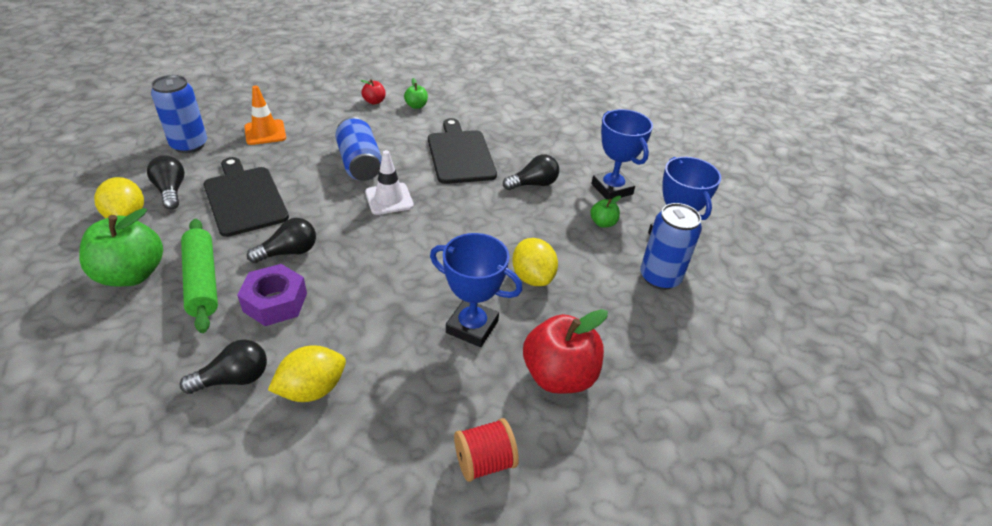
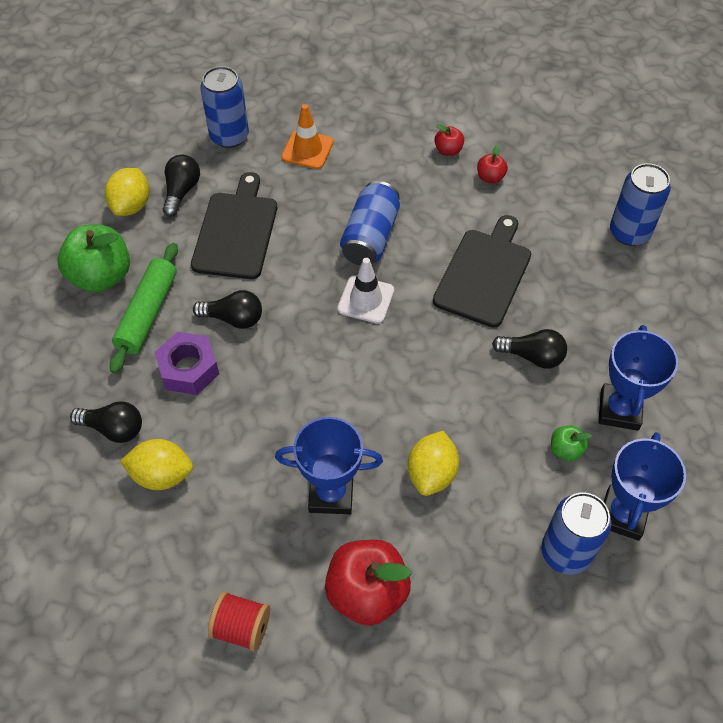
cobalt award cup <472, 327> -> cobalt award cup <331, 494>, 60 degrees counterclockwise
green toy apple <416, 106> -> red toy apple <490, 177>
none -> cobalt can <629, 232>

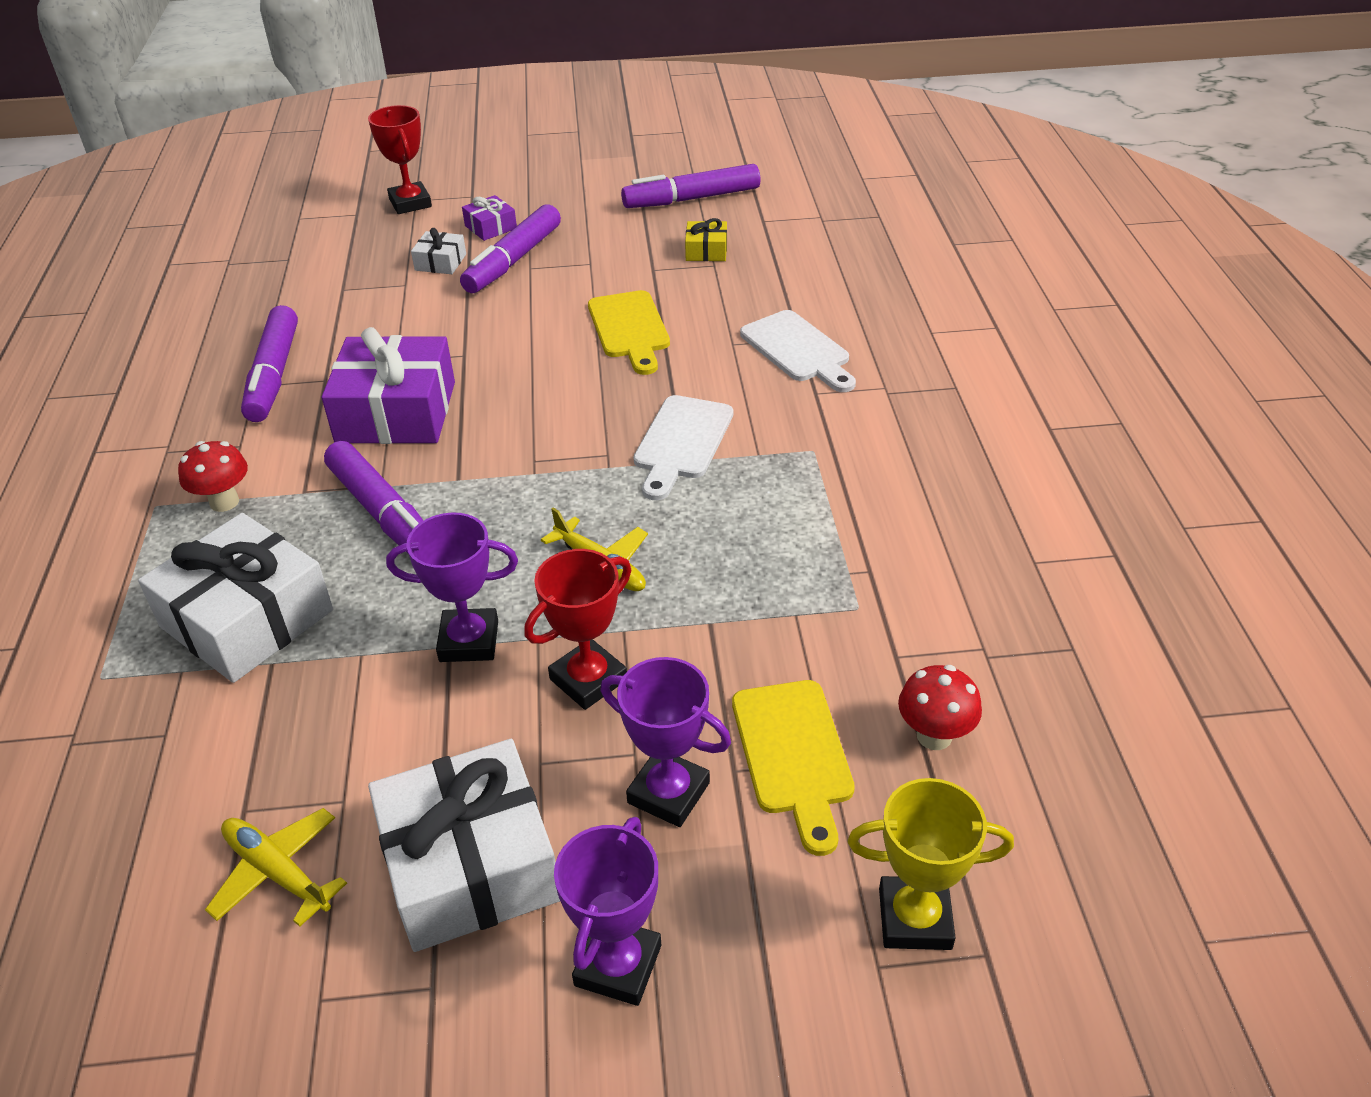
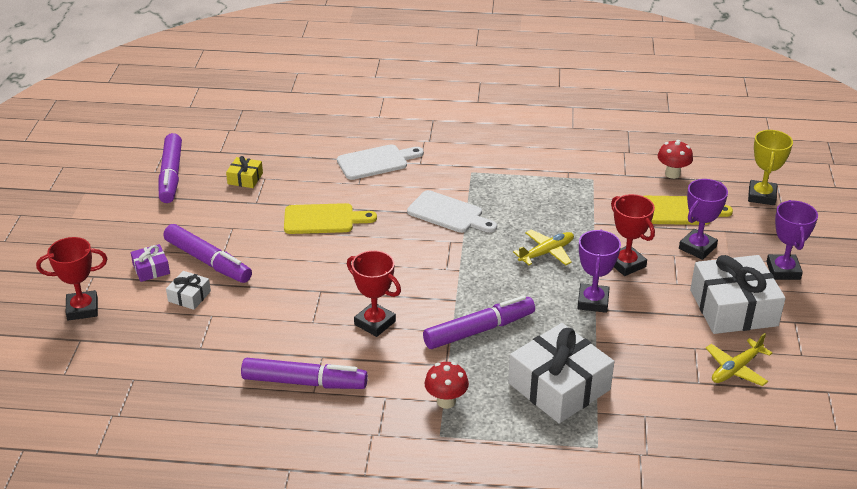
violet gift <396, 412> -> red award cup <374, 323>
violet award cup <618, 965> -> violet award cup <783, 270>, 60 degrees clockwise

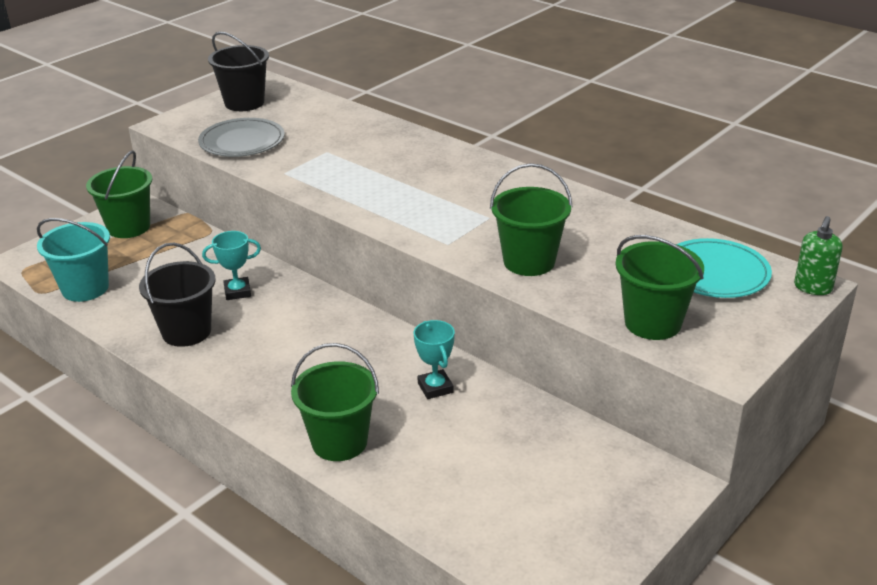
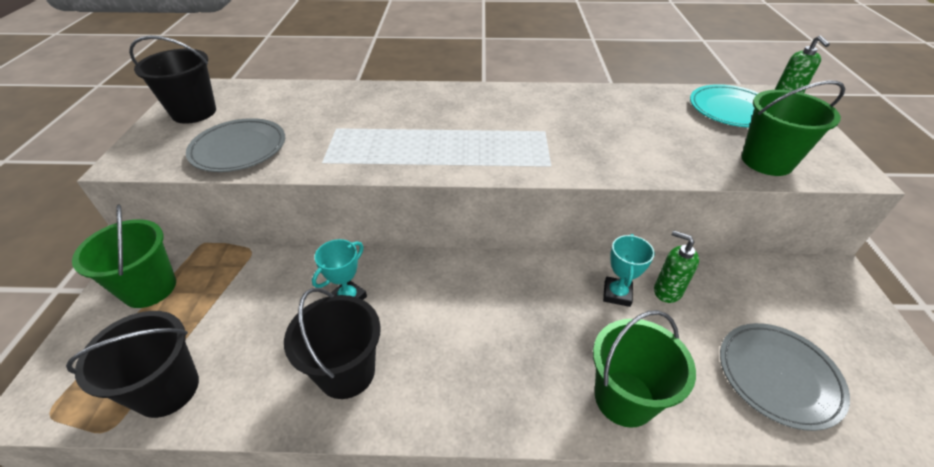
turquoise pail <85, 288> -> jet-black pail <167, 389>
turquoise award cup <435, 388> -> turquoise award cup <617, 294>, 75 degrees clockwise
none -> green pump bottle <667, 291>
none -> grey plate <778, 376>
green pail <529, 262> -> none

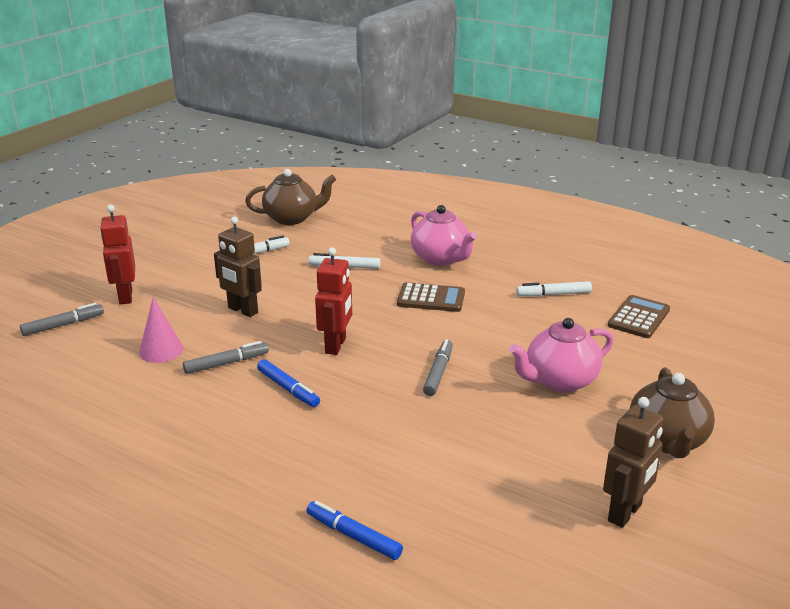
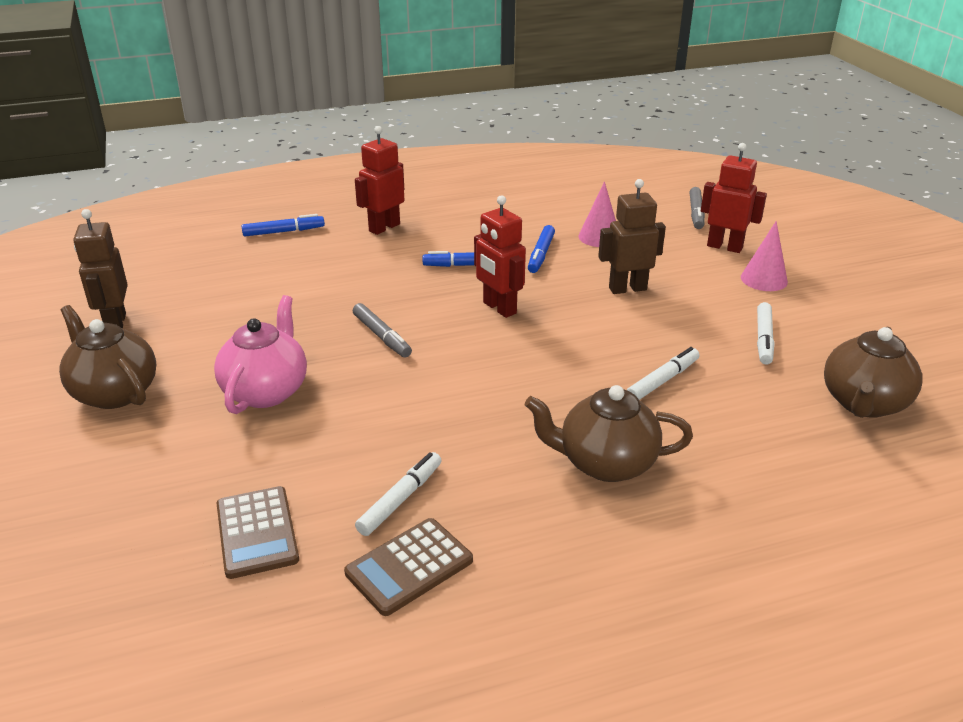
russet adding machine <431, 298> -> russet adding machine <409, 567>, relocated
none -> red toy robot <384, 227>
rosy teapot <441, 259> -> russet teapot <605, 463>
grey marker pen <226, 363> -> cobalt marker pen <541, 254>
none -> rosy cone shape <764, 279>

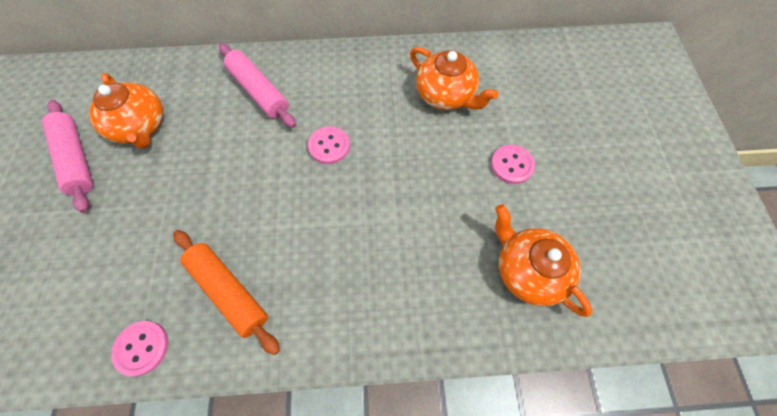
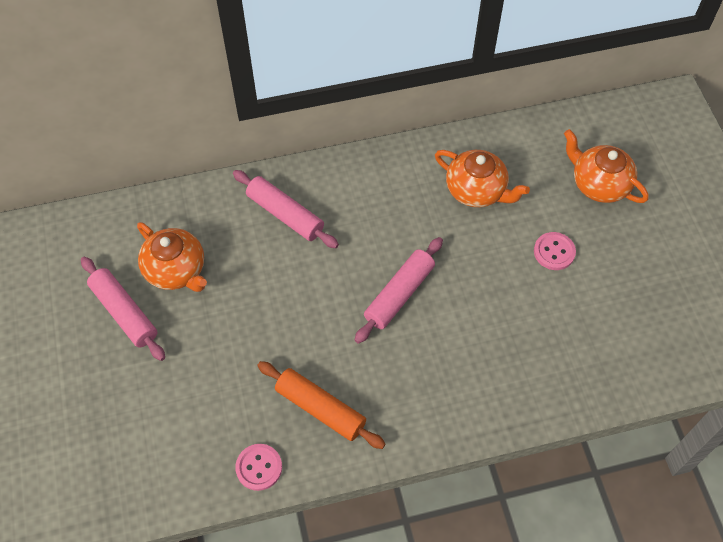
none -> rosy dough roller <399, 294>
orange-coloured teapot <528, 270> -> orange-coloured teapot <599, 184>, relocated
rosy sewing button <329, 146> -> none

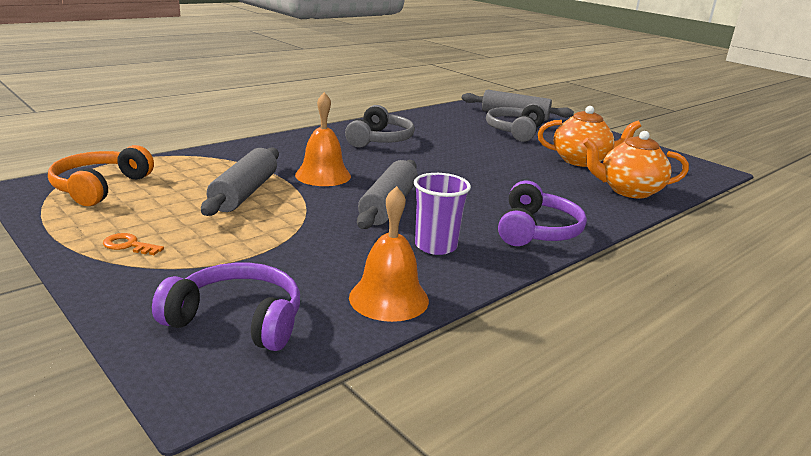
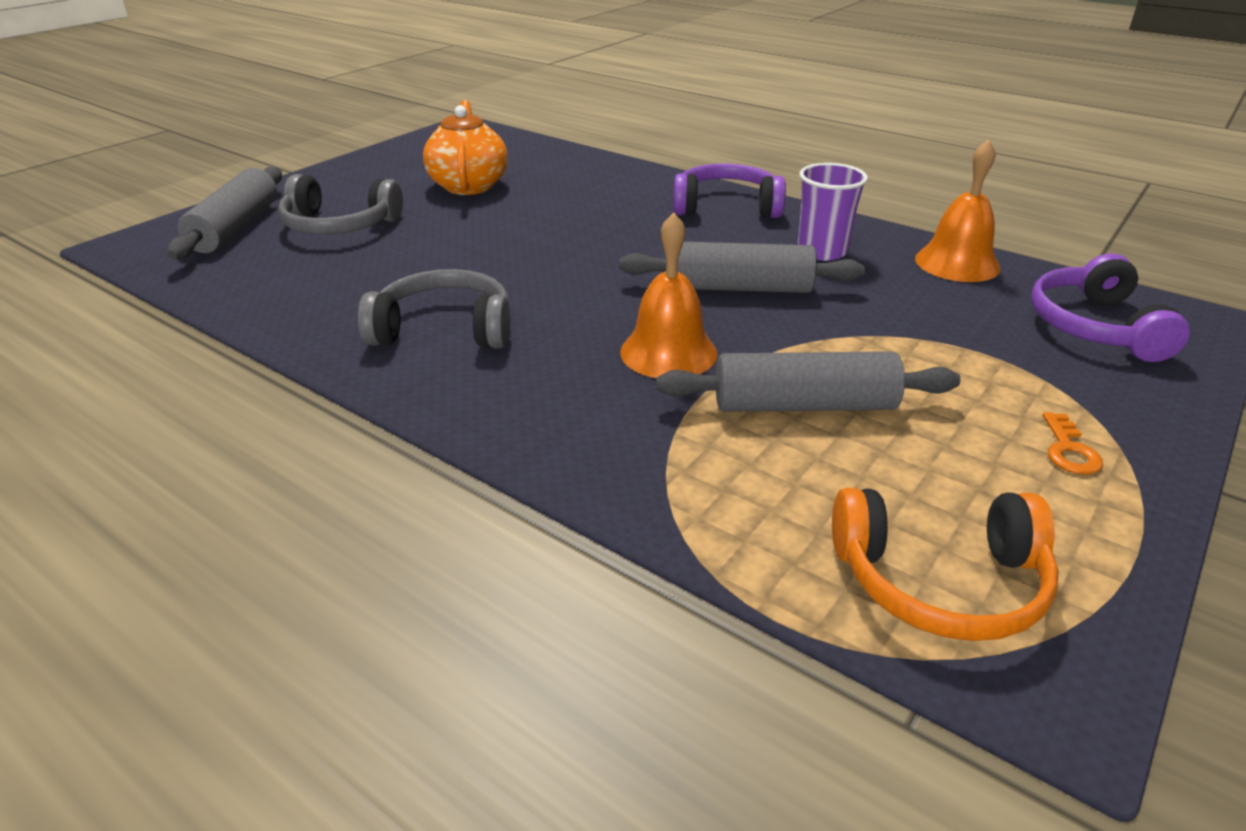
orange-coloured teapot <628, 191> -> none

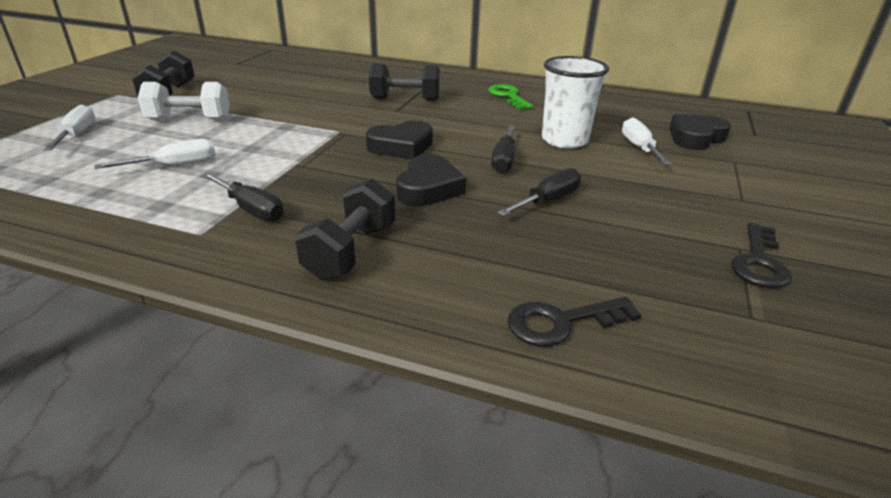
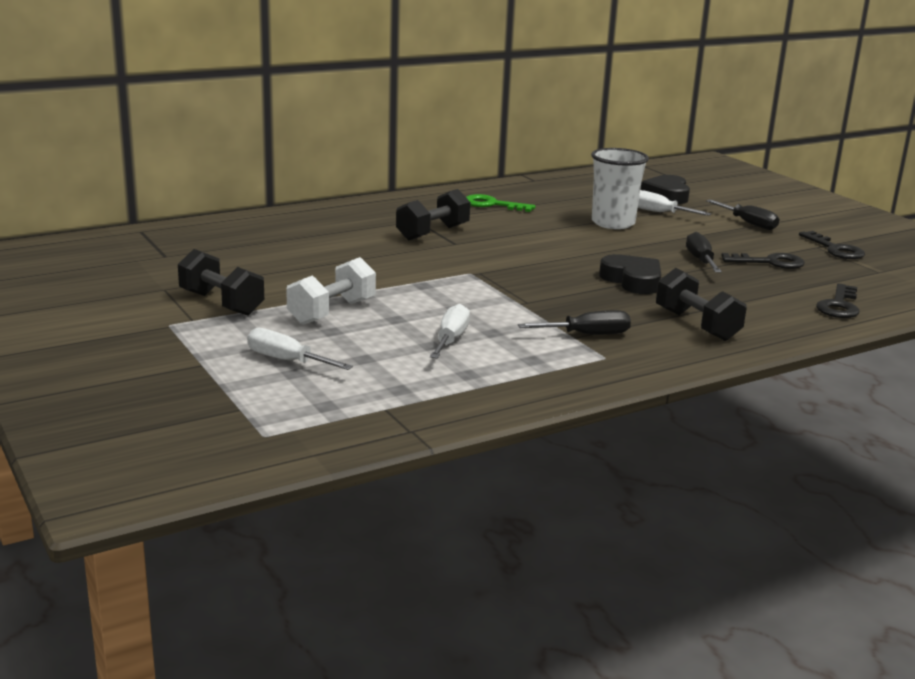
jet-black flat screwdriver <504, 160> -> jet-black flat screwdriver <748, 223>, relocated
none -> jet-black door key <769, 262>
jet-black love heart <401, 146> -> none

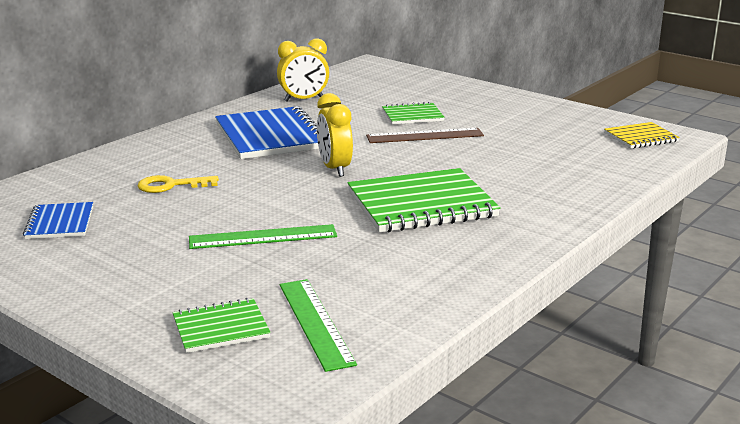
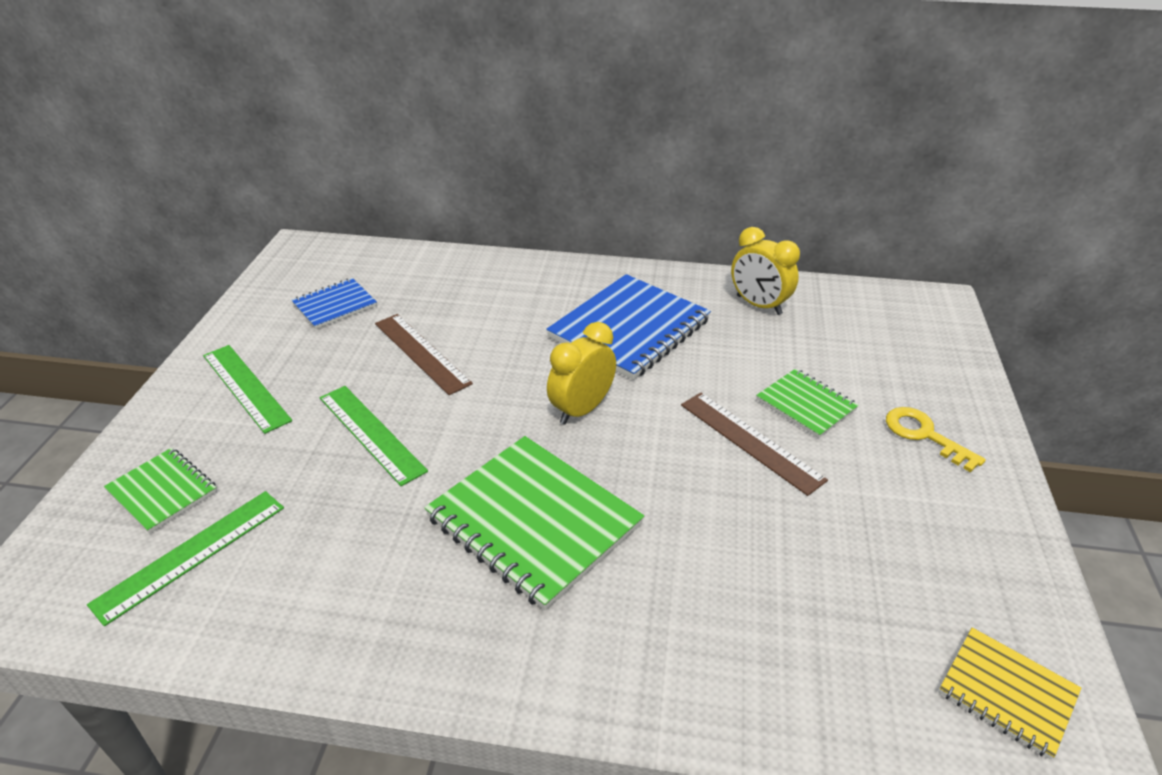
none -> green ruler <246, 387>
none -> russet ruler <421, 353>
yellow door key <172, 185> -> yellow door key <925, 435>, relocated

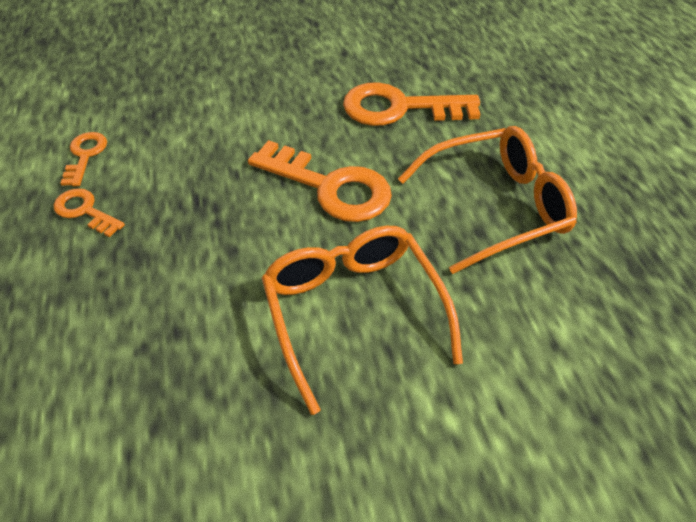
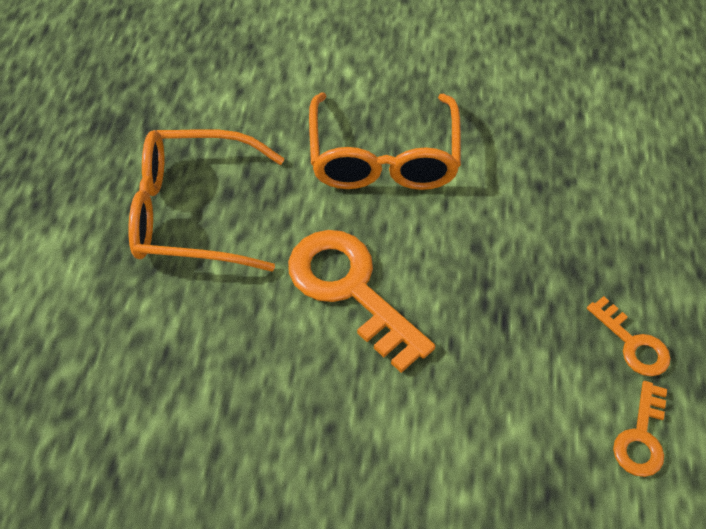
orange-coloured door key <399, 108> -> none

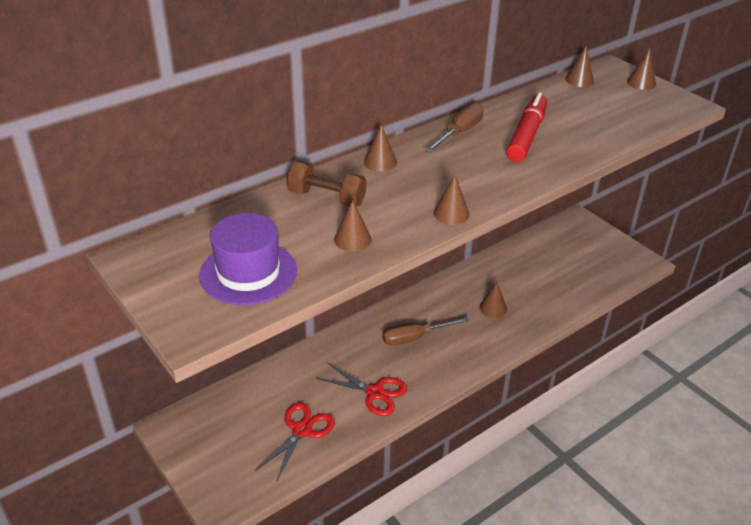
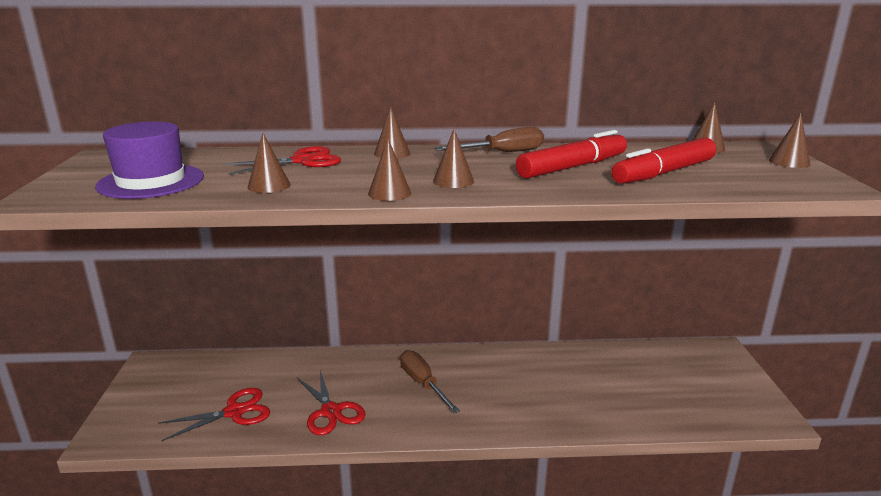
russet free weight <327, 198> -> red shears <302, 161>
russet flat screwdriver <415, 337> -> russet flat screwdriver <423, 384>, 45 degrees clockwise
russet cone shape <493, 308> -> russet cone shape <453, 181>, relocated
none -> red marker pen <664, 173>

